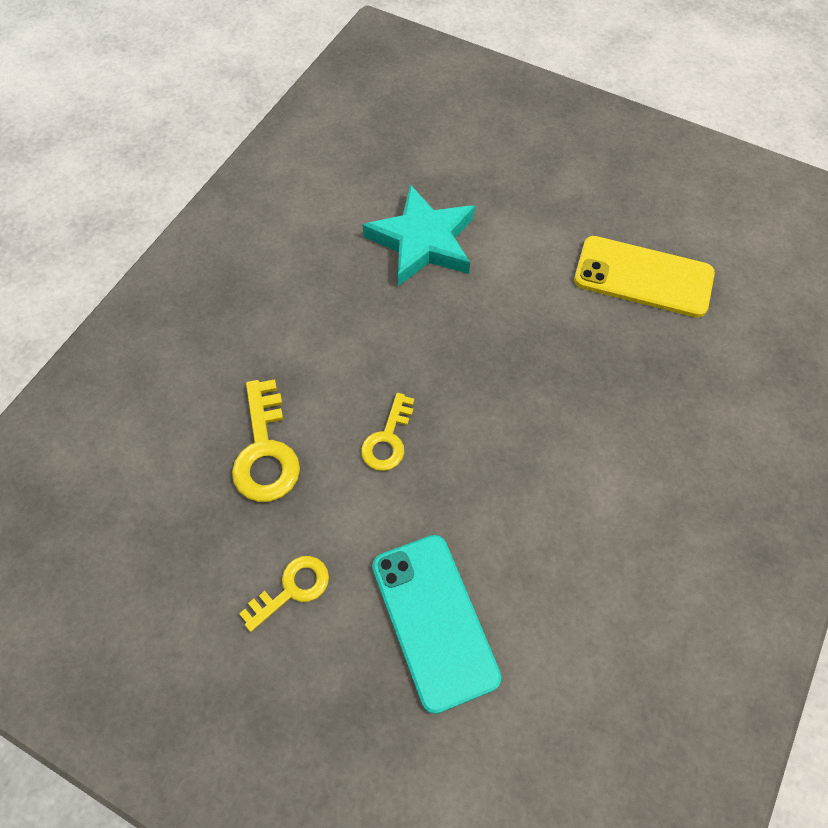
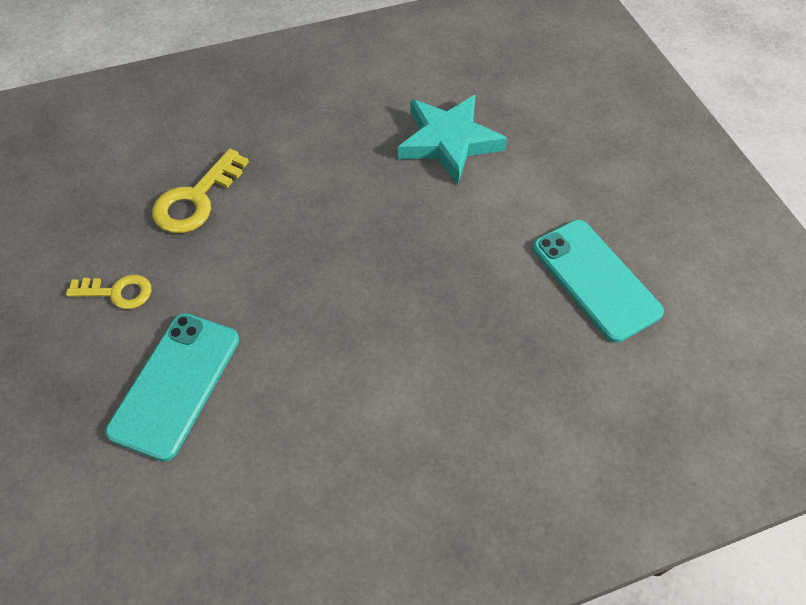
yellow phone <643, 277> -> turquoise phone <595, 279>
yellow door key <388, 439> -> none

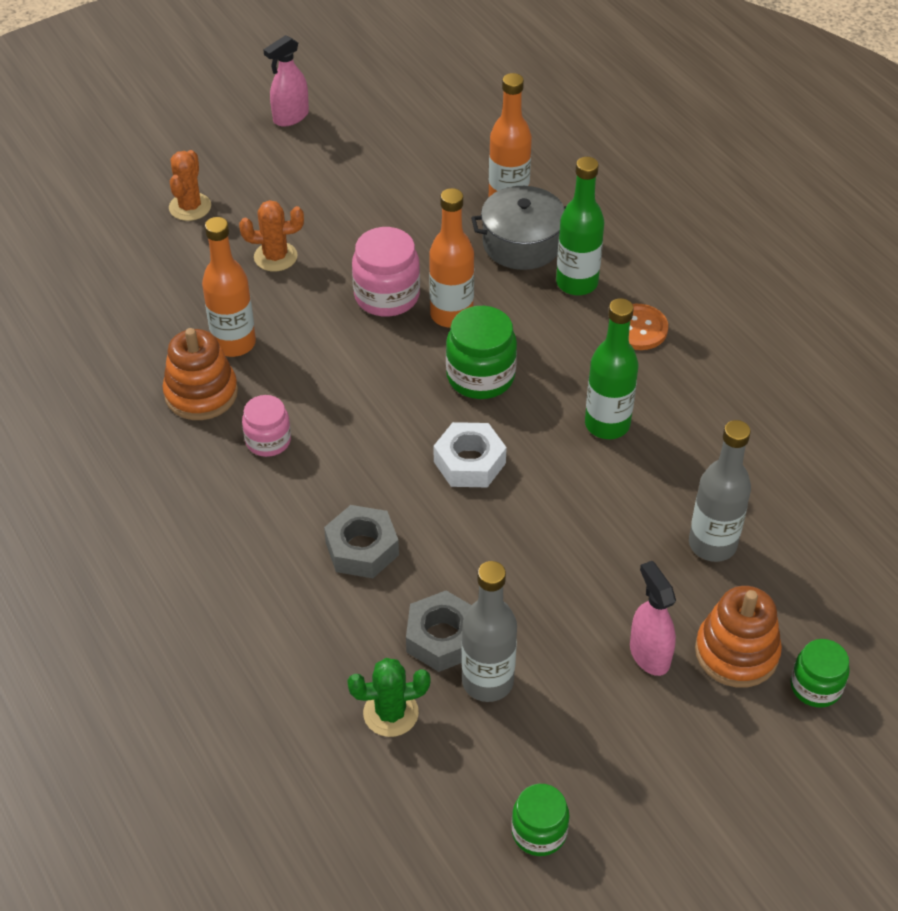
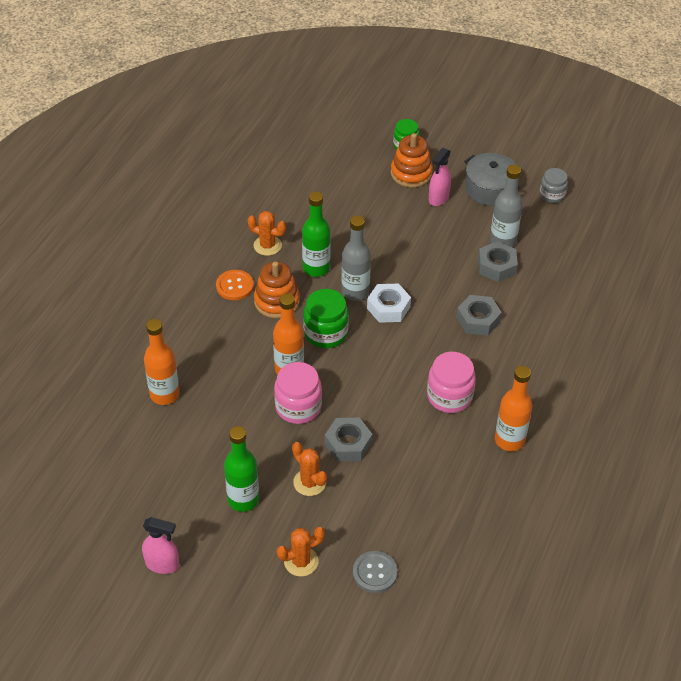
green bottle <577, 283> -> green bottle <243, 499>, relocated
none -> orange-coloured cactus <267, 245>
orange-coloured ring stacker <201, 393> -> orange-coloured ring stacker <277, 301>, relocated
none -> grey hexagon nut <348, 444>
grey bottle <712, 544> -> grey bottle <355, 292>, relocated
none -> grey sewing button <375, 573>
rosy jar <268, 441> -> rosy jar <449, 396>, x1.55
grey stockpot <522, 243> -> grey stockpot <490, 189>, relocated
orange-coloured bottle <234, 343> -> orange-coloured bottle <509, 440>, relocated
green jar <539, 832> -> grey jar <552, 195>
green cactus <391, 713> -> none

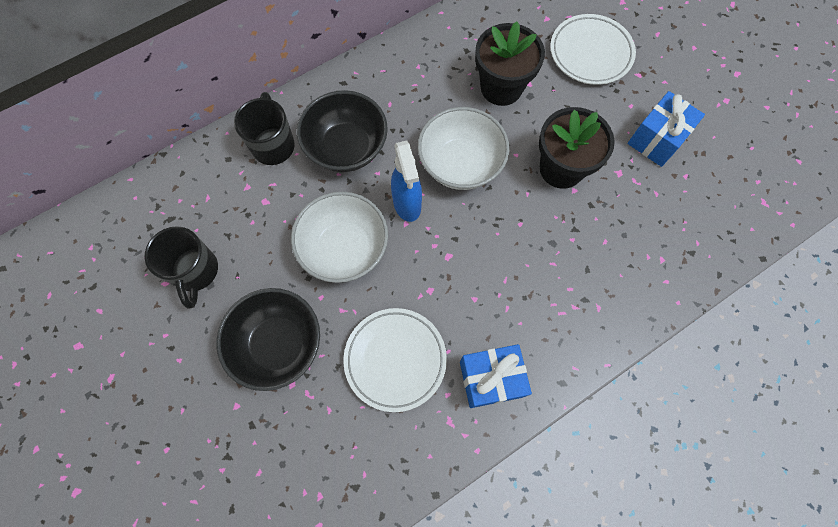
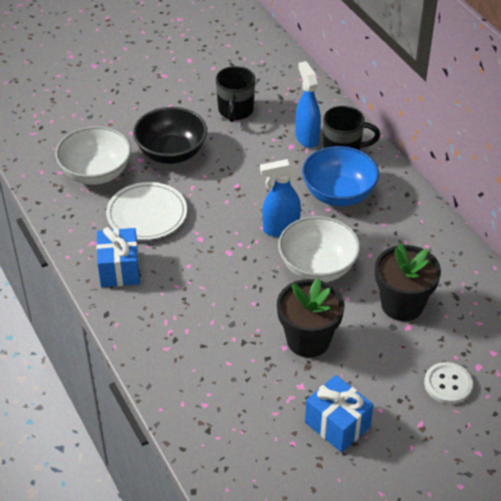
snow-white serving bowl <344, 248> -> snow-white serving bowl <96, 173>, relocated
jet-black tea mug <196, 272> -> jet-black tea mug <235, 111>, 75 degrees counterclockwise
none -> cobalt spray cleaner <306, 138>
jet-black serving bowl <346, 147> -> cobalt serving bowl <338, 194>
snow-white plate <590, 53> -> snow-white sewing button <448, 384>

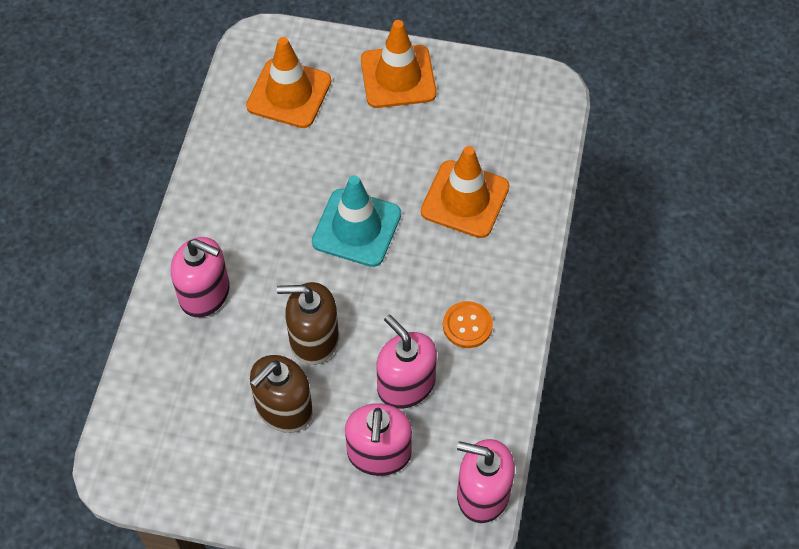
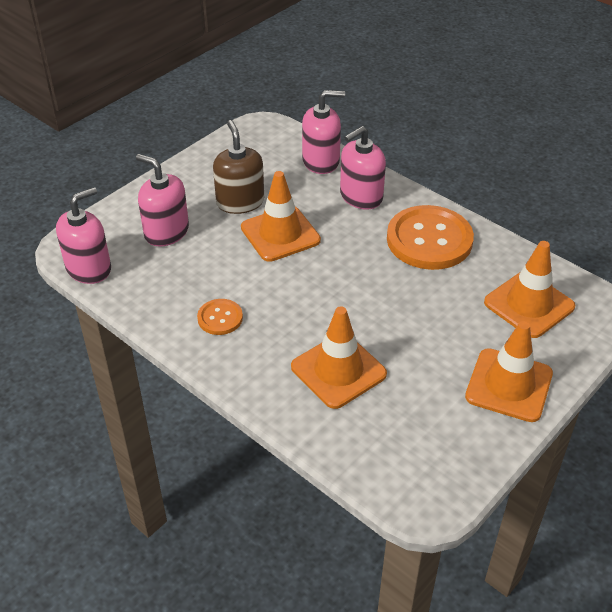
russet pump bottle <313, 339> -> orange-coloured safety cone <280, 234>
rosy pump bottle <406, 384> -> rosy pump bottle <321, 161>, relocated
none -> orange-coloured sewing button <429, 240>
turquoise safety cone <356, 228> -> none

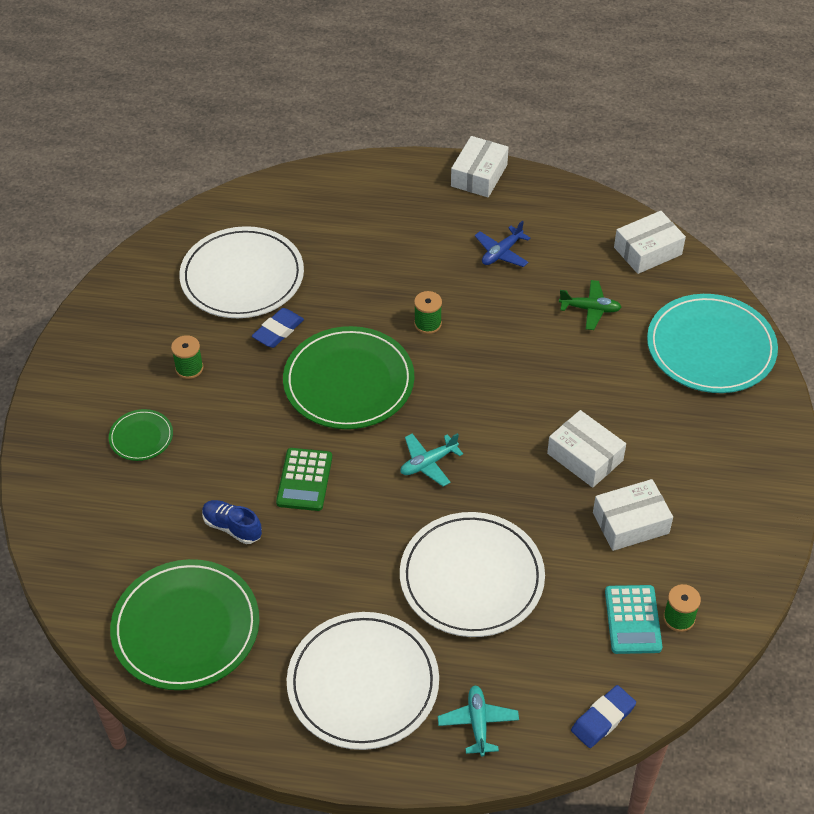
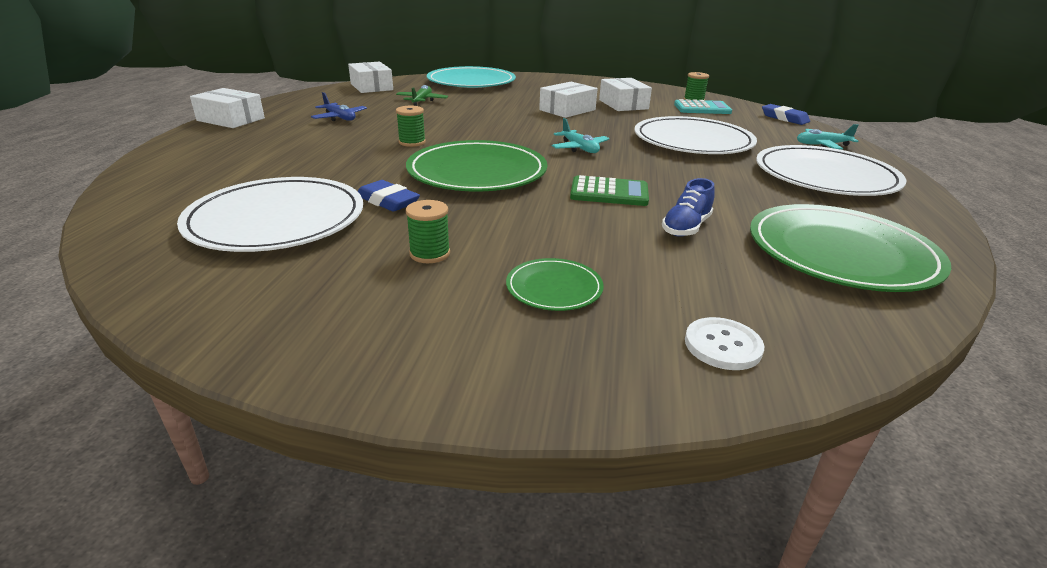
none -> snow-white sewing button <722, 345>

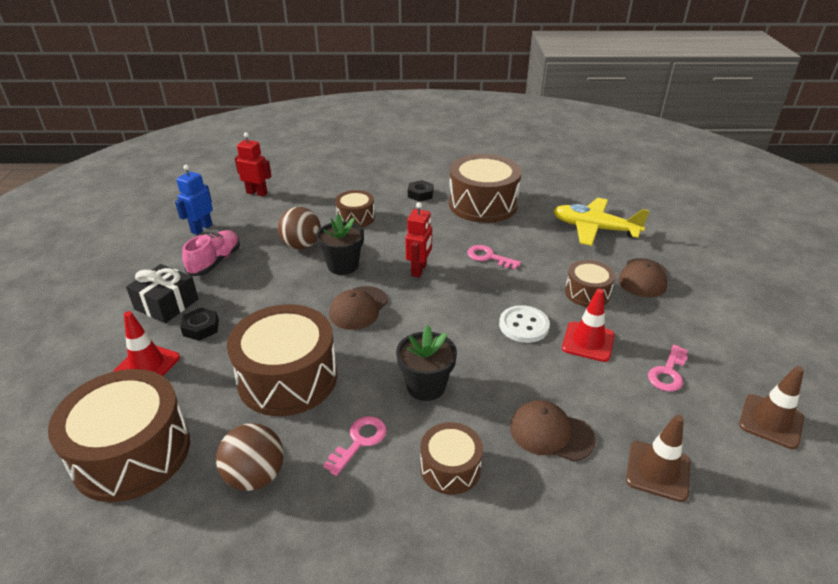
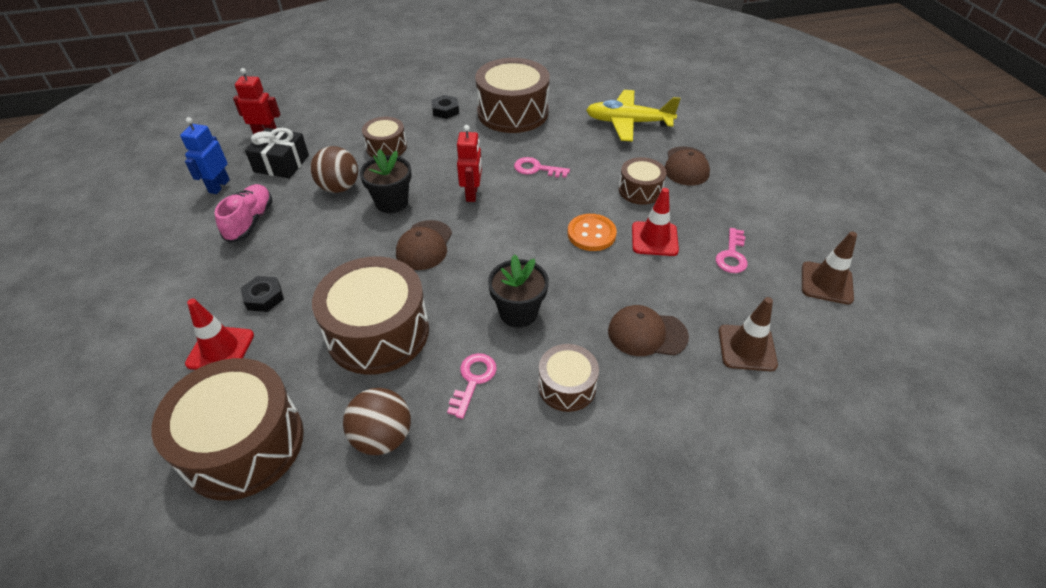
jet-black gift <166, 304> -> jet-black gift <281, 163>, relocated
snow-white sewing button <524, 325> -> orange-coloured sewing button <591, 234>

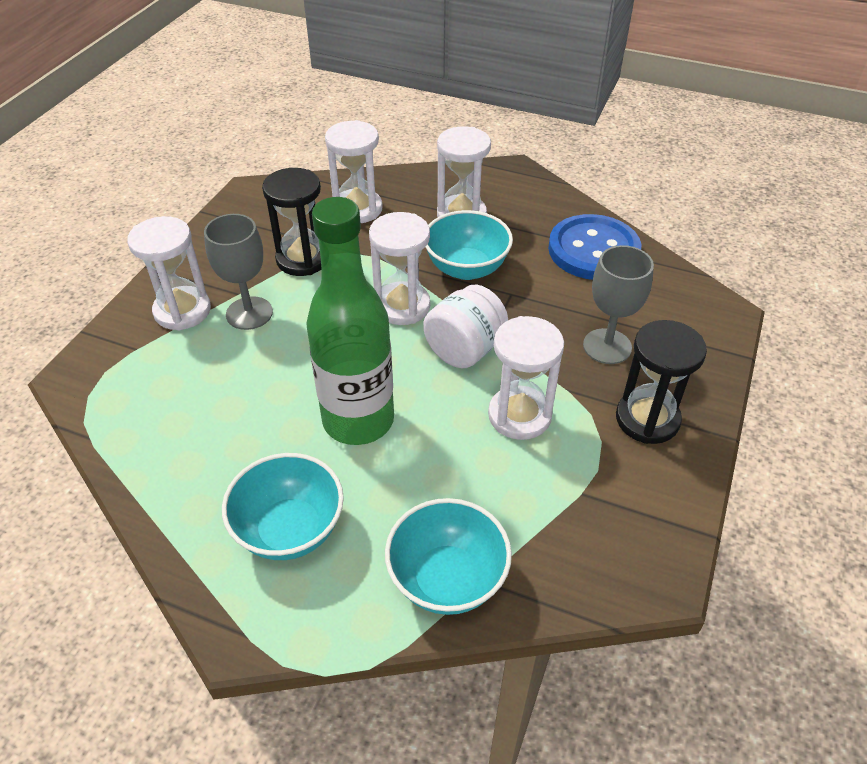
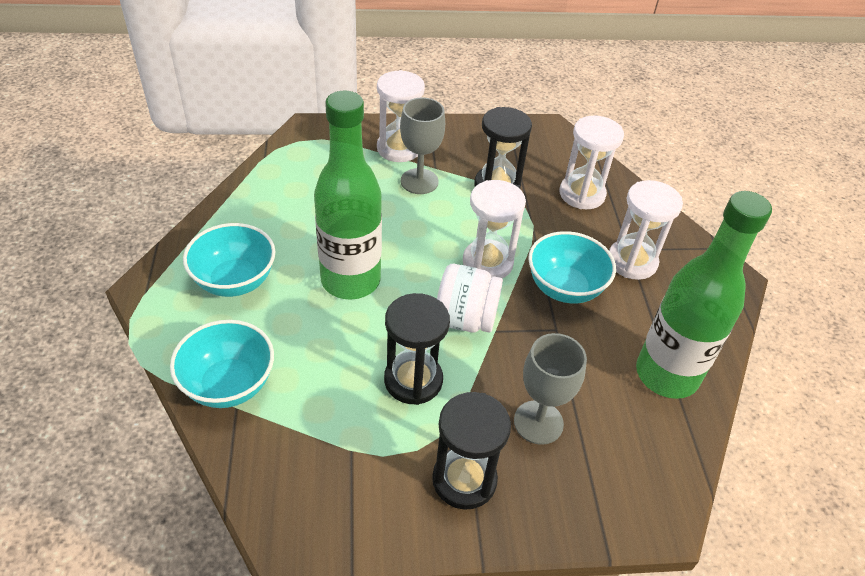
snow-white hourglass <519, 415> -> jet-black hourglass <413, 380>
cobalt sewing button <593, 250> -> green bottle <666, 375>

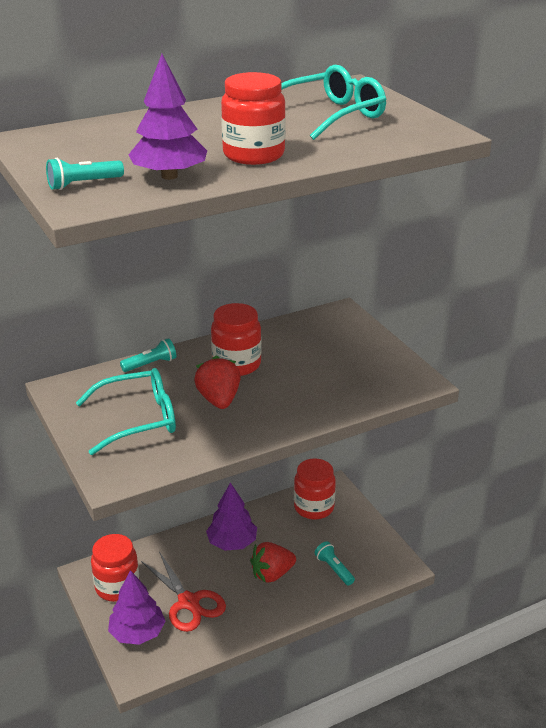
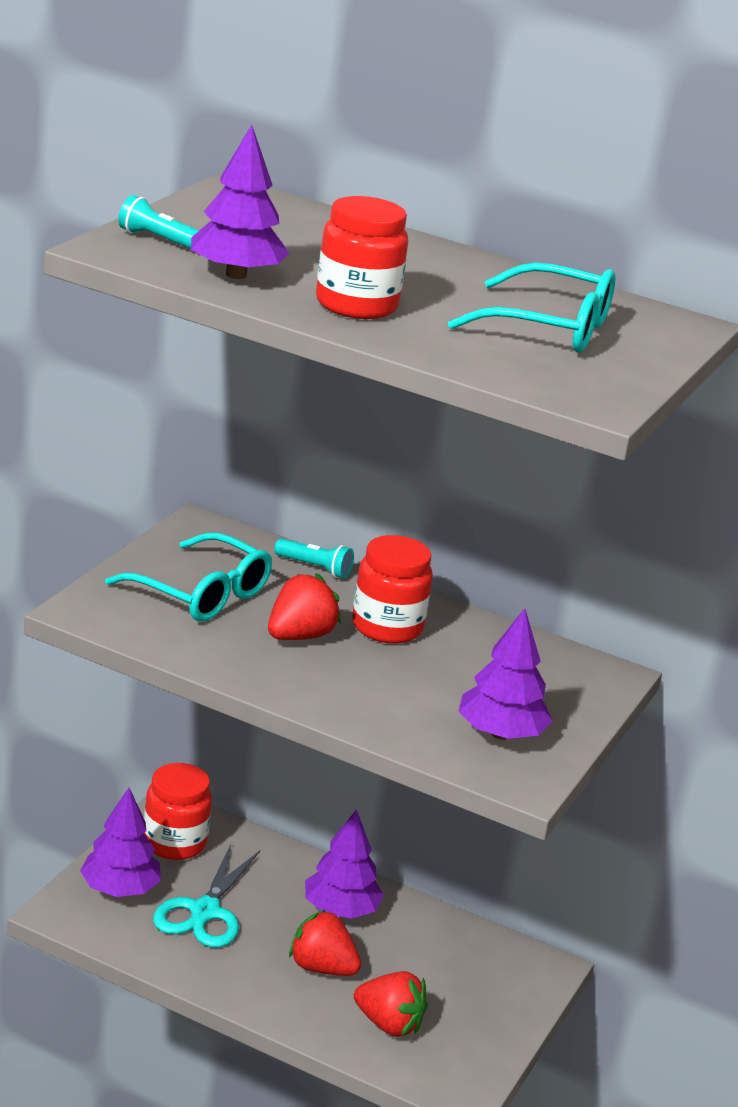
red shears <188, 602> -> turquoise shears <205, 911>
turquoise torch <334, 569> -> red berry <388, 1024>
none -> violet toy tree <500, 734>
red jar <314, 507> -> none

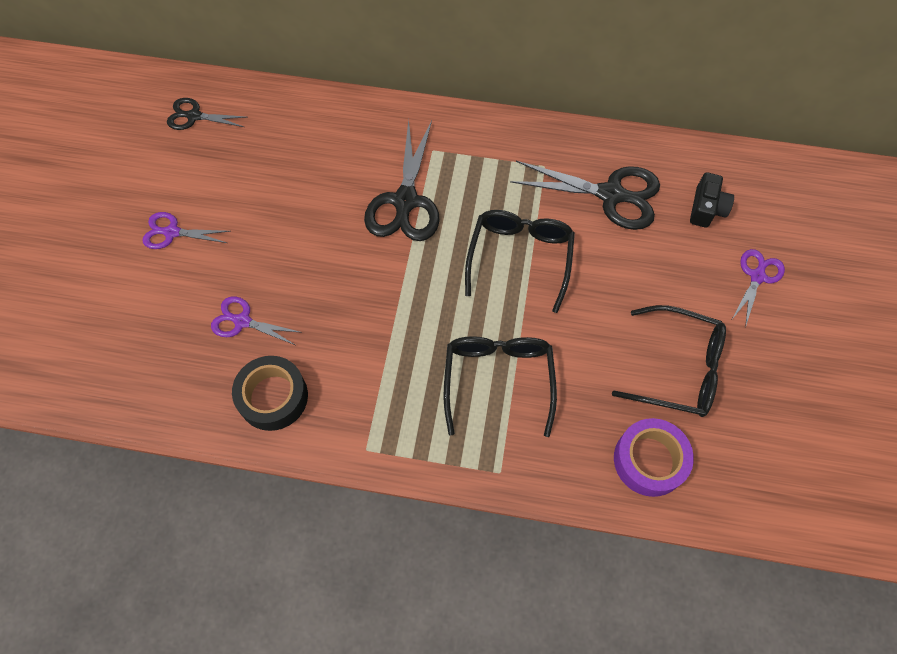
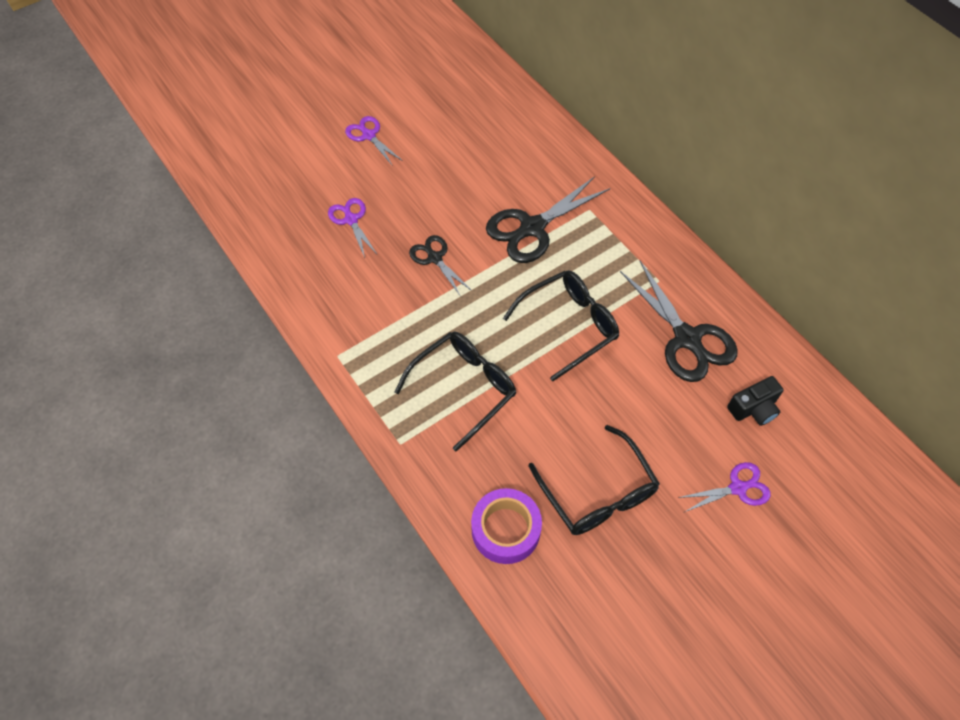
jet-black shears <194, 116> -> jet-black shears <434, 258>, relocated
jet-black tape <273, 397> -> none

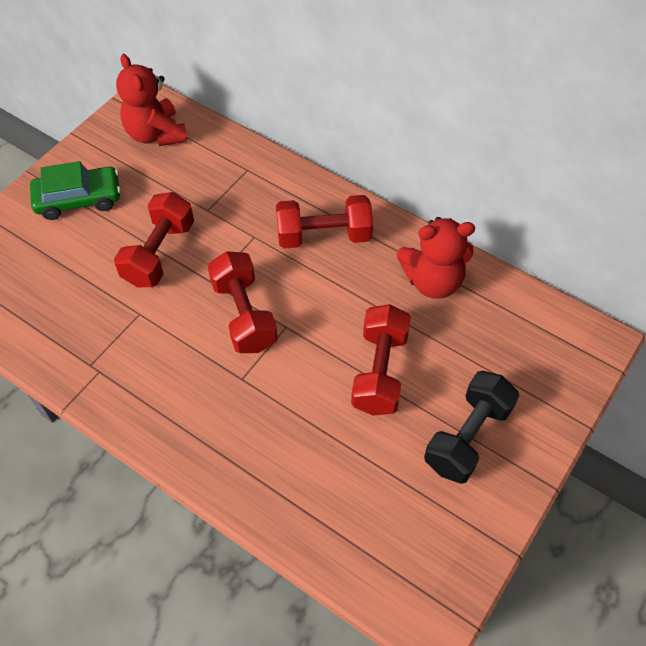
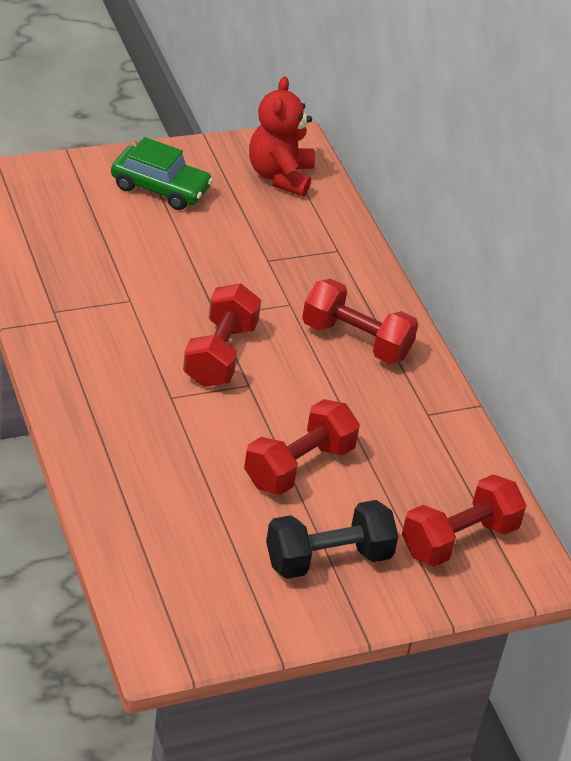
red free weight <159, 253> -> red free weight <459, 539>, relocated
red teddy <433, 281> -> none

